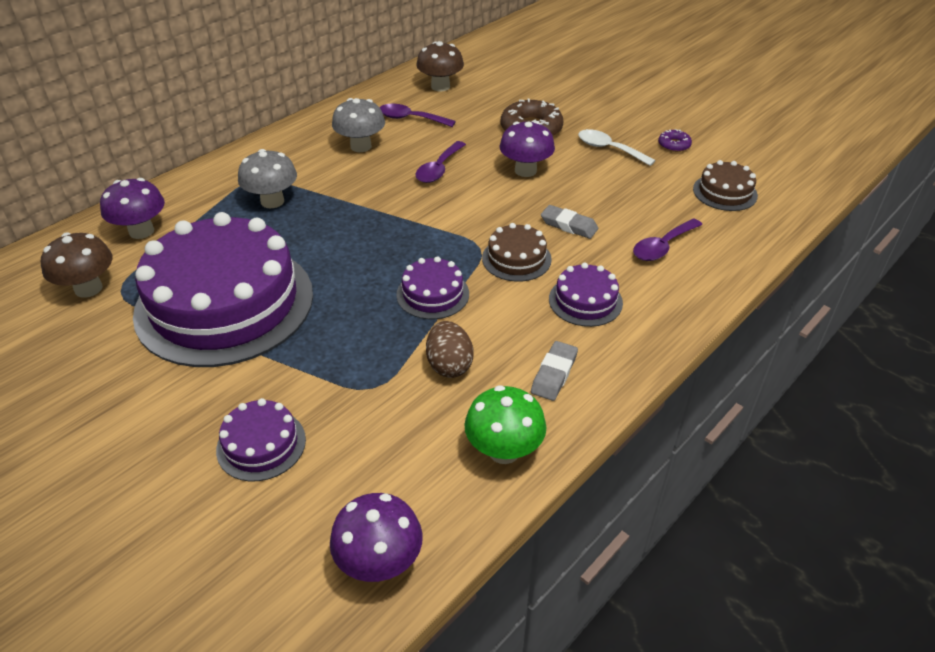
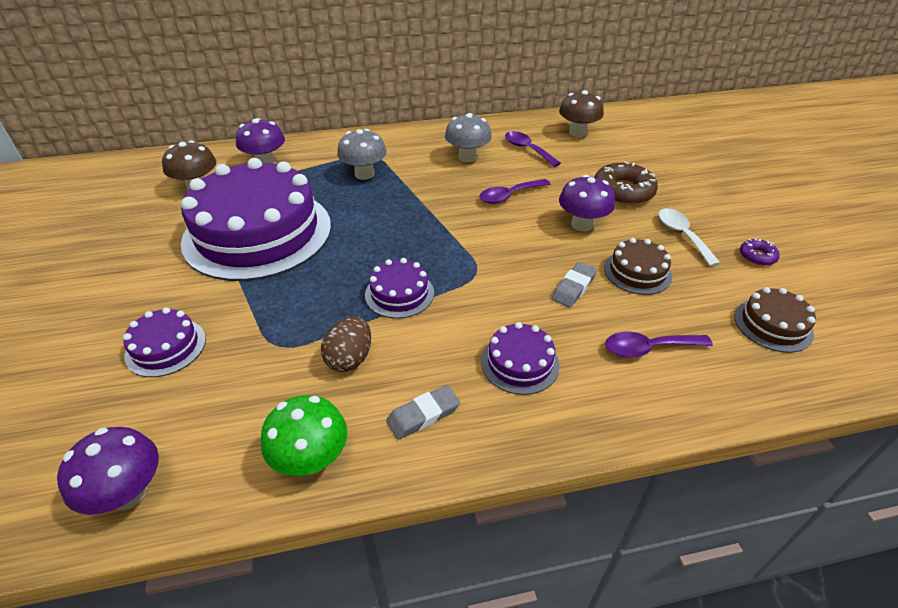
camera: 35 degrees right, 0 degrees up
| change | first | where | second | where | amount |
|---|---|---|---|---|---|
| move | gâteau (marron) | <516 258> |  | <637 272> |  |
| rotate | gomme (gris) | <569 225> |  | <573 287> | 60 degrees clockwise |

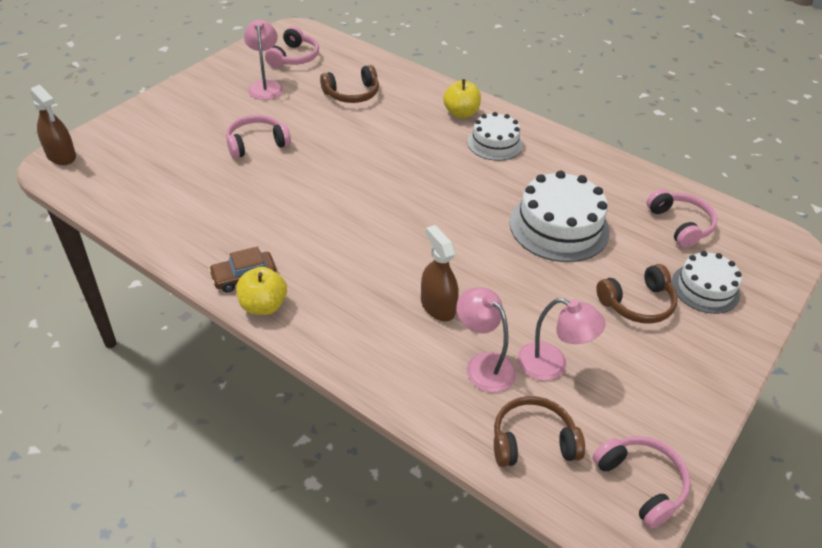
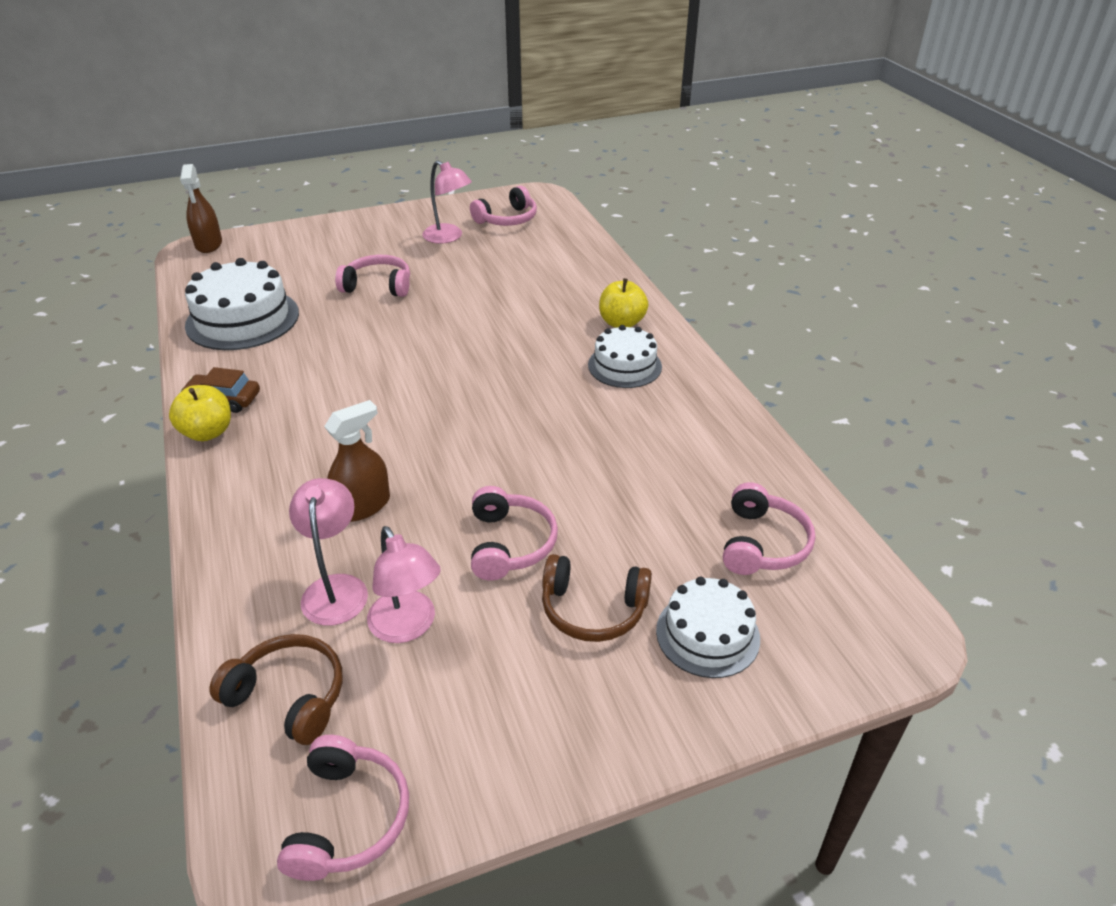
camera: 35 degrees right, 5 degrees down
| change | first | where | second | where | amount |
|---|---|---|---|---|---|
| rotate | lampe (rose) | <265 86> |  | <448 237> | 105 degrees clockwise |
| delete | casque audio (marron) | <352 94> |  |  |  |
| rotate | vaporisateur (marron) | <437 306> |  | <362 506> | 45 degrees clockwise |
| move | gâteau (blanc) | <559 227> |  | <242 319> |  |
| insert |  |  | casque audio (rose) | <509 544> |  |

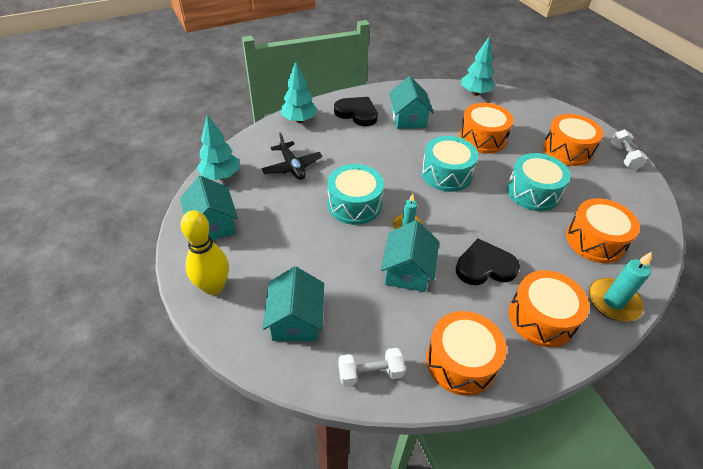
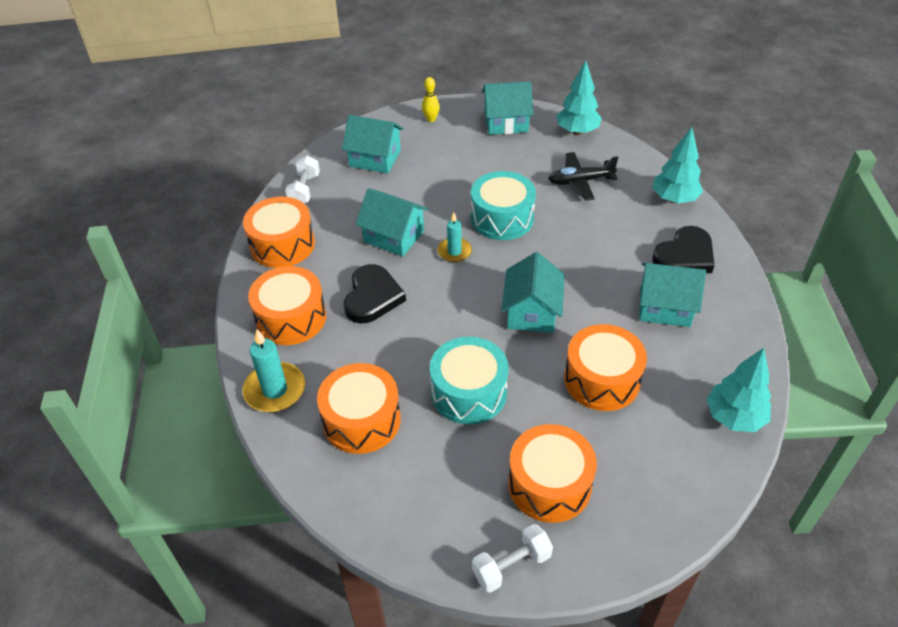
camera: 110 degrees right, 0 degrees up
| change | first | where | second | where | amount |
|---|---|---|---|---|---|
| resize | quille (jaune) | <213 287> |  | <431 119> | x0.51 |
| replace | tambour (turquoise) | <446 174> | maison (turquoise) | <531 312> |  |
| rotate | haltère (blanc) | <624 157> |  | <511 565> | 45 degrees counterclockwise |

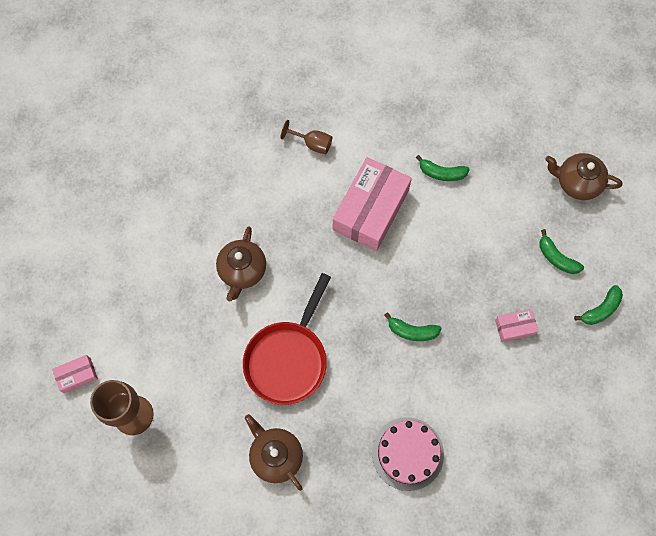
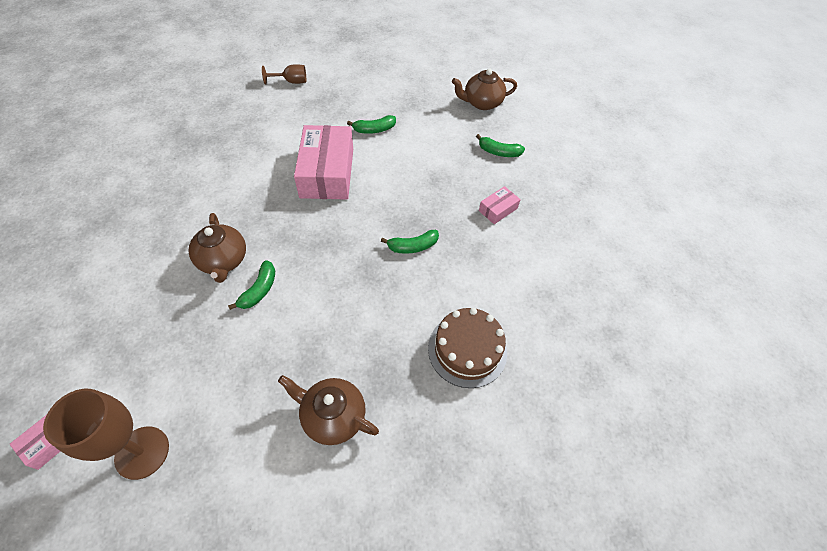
camera: 30 degrees left, 15 degrees down
| change | first | where | second | where | amount |
|---|---|---|---|---|---|
| delete | poêle (rouge) | <288 359> |  |  |  |
| move | verre à pied (marron) | <312 144> |  | <291 82> |  |
| recolor | gâteau (rose) | <407 453> | gâteau (marron) | <467 350> |  |
| move | banane (vert) | <600 309> |  | <259 290> |  |

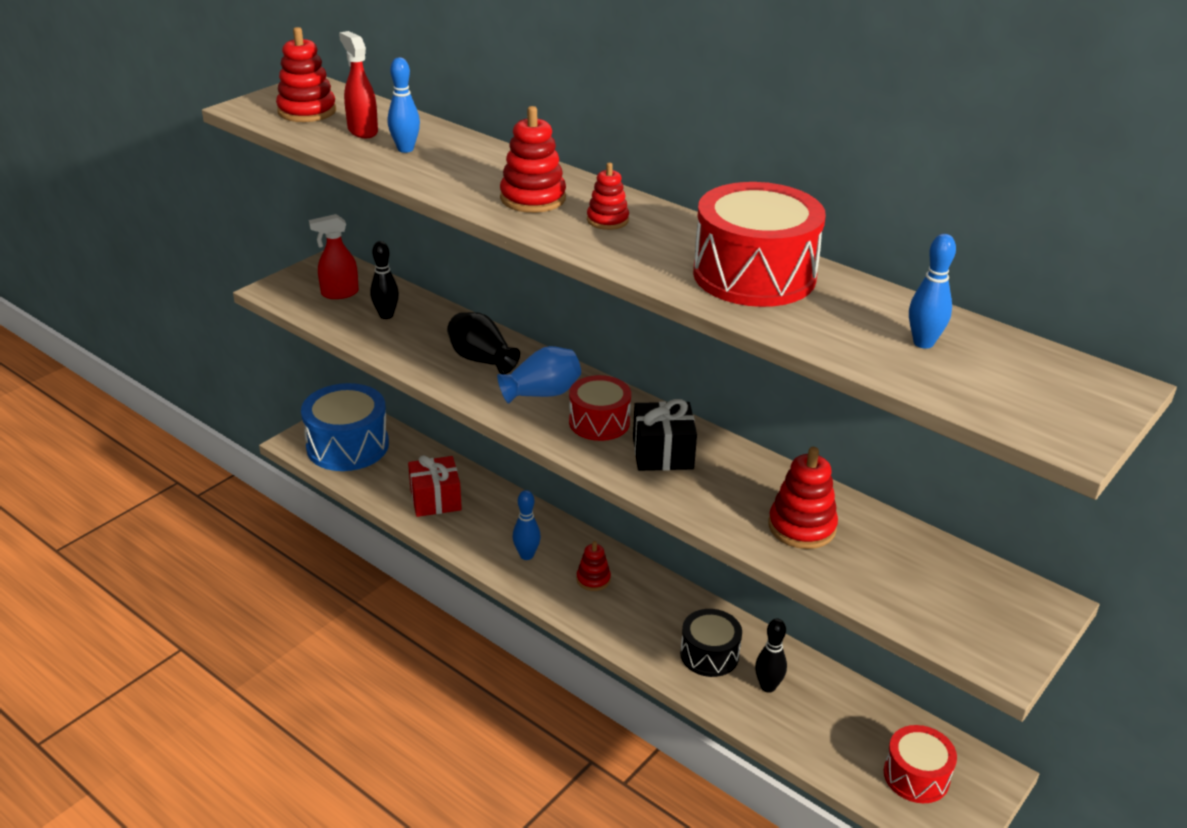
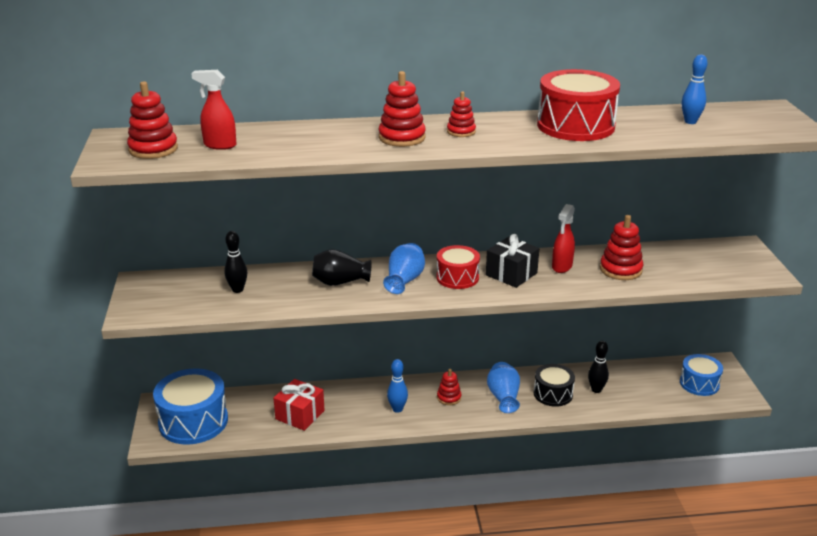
camera: 45 degrees left, 5 degrees down
| change | first | where | second | where | amount |
|---|---|---|---|---|---|
| move | vaporisateur (rouge) | <339 293> |  | <562 267> |  |
| delete | quille (bleu) | <405 149> |  |  |  |
| recolor | tambour (rouge) | <916 776> | tambour (bleu) | <699 383> |  |
| insert |  |  | vase (bleu) | <503 397> |  |

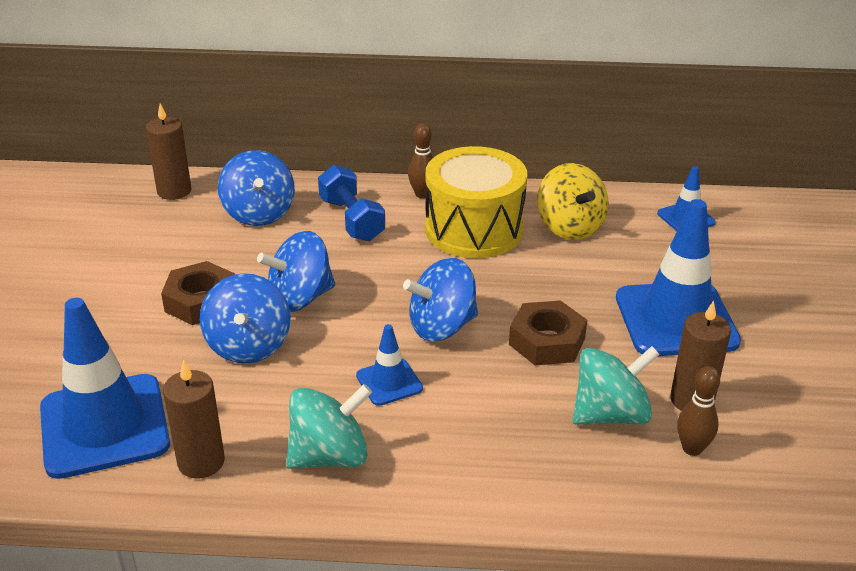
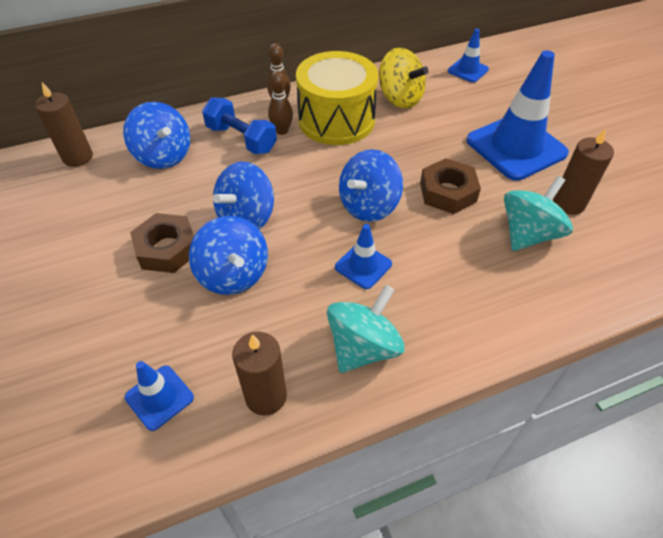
camera: 25 degrees left, 15 degrees up
| change | first | where | second | where | amount |
|---|---|---|---|---|---|
| resize | cône de chantier (bleu) | <104 426> |  | <159 397> | x0.48 |
| move | quille (marron) | <692 448> |  | <282 131> |  |

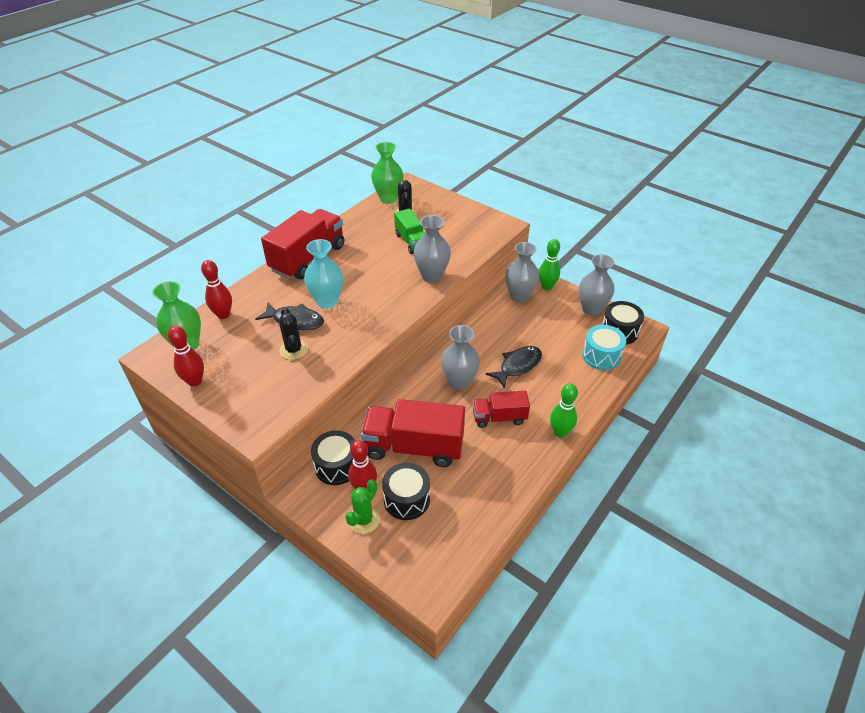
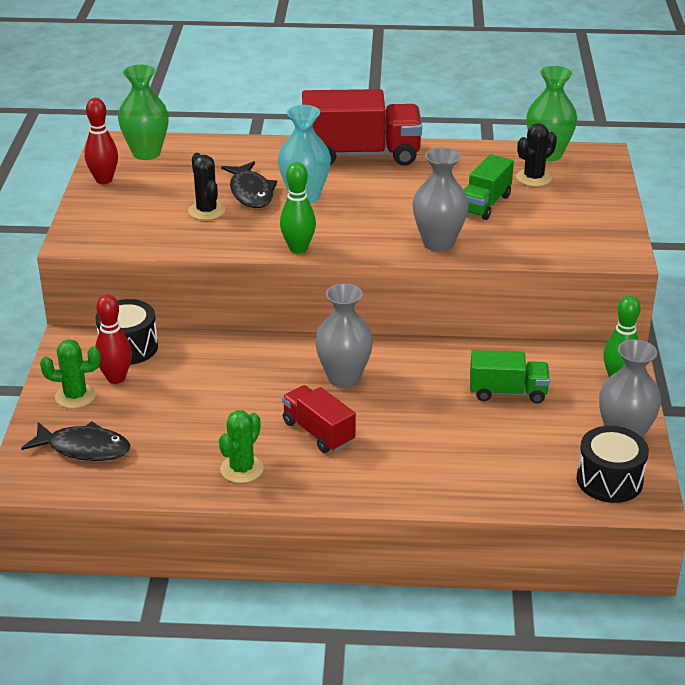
camera: 55 degrees right, 10 degrees down
| change | first | where | second | where | amount |
|---|---|---|---|---|---|
| delete | quille (rouge) | <223 315> |  |  |  |
| rotate | cactus (noir) | <294 350> |  | <206 211> | 60 degrees counterclockwise |
| delete | camion (rouge) | <414 447> |  |  |  |
| delete | tambour (noir) | <406 499> |  |  |  |
| move | poisson (noir) | <518 366> |  | <84 448> |  |
| delete | vase (gris) | <519 296> |  |  |  |
| move | quille (vert) | <560 432> |  | <298 248> |  |
| delete | tambour (turquoise) | <601 356> |  |  |  |
| insert |  |  | cactus (vert) | <242 469> |  |
| insert |  |  | camion (vert) | <507 392> |  |

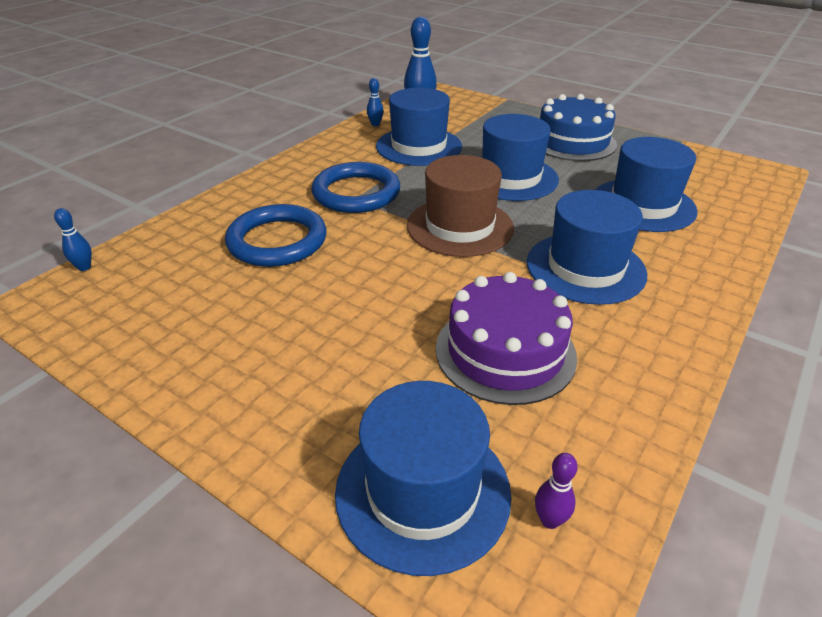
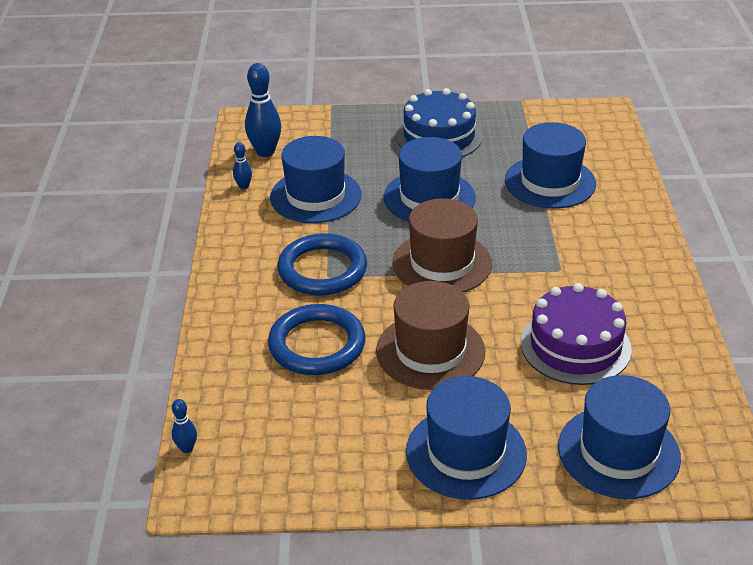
camera: 35 degrees left, 0 degrees up
| change | first | where | second | where | amount |
|---|---|---|---|---|---|
| move | chapeau (bleu) | <585 268> |  | <466 452> |  |
| delete | quille (violet) | <550 520> |  |  |  |
| insert |  |  | chapeau (marron) | <430 351> |  |

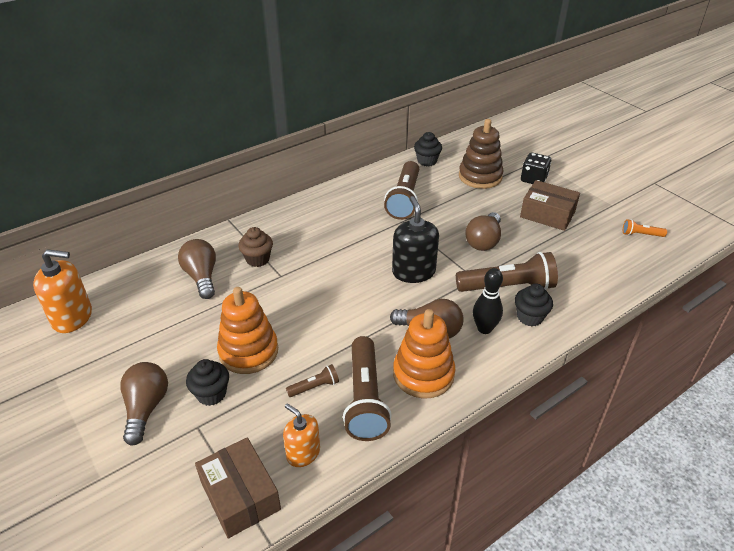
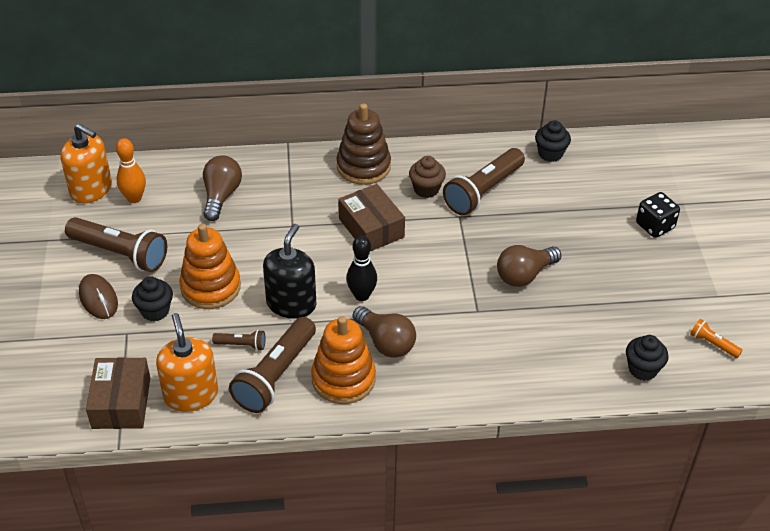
camera: 30 degrees right, 5 degrees up
| change | first | where | second | where | amount |
|---|---|---|---|---|---|
| replace | ampoule (marron) | <146 408> | souris (marron) | <98 298> |  |
| move | muffin (marron) | <257 259> |  | <426 189> |  |
| resize | distributeur de savon (orange) | <303 453> |  | <191 394> | x1.56 |
| move | distributeur de savon (noir) | <413 272> |  | <291 303> |  |
| move | lampe de poche (marron) | <507 287> |  | <120 253> |  |
| move | jouet à empiler (marron) | <480 176> |  | <363 166> |  |
| move | quille (noir) | <484 329> |  | <362 295> |  |
| move | muffin (noir) | <530 317> |  | <642 369> |  |
| move | boîte (marron) | <547 214> |  | <371 228> |  |
| insert |  |  | quille (orange) | <134 198> |  |

